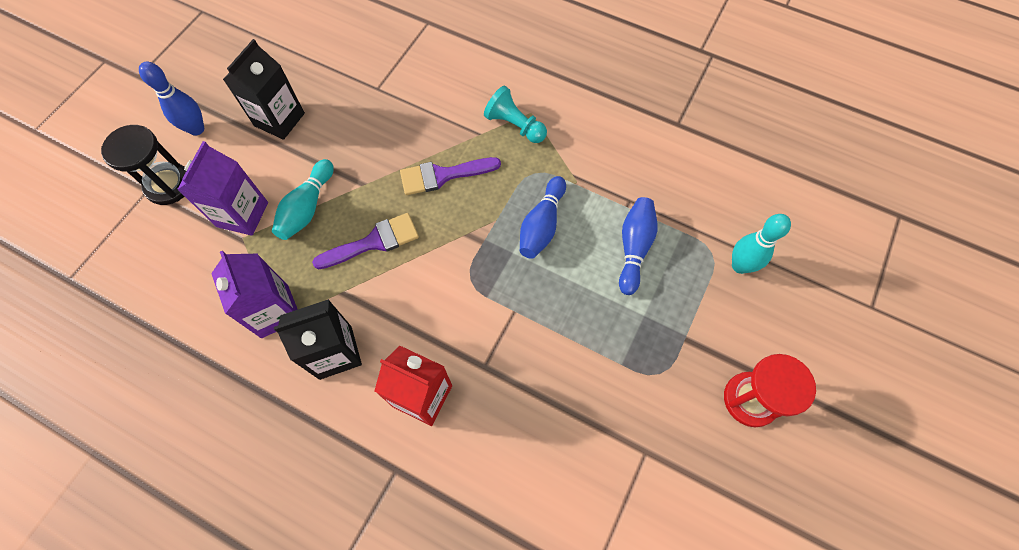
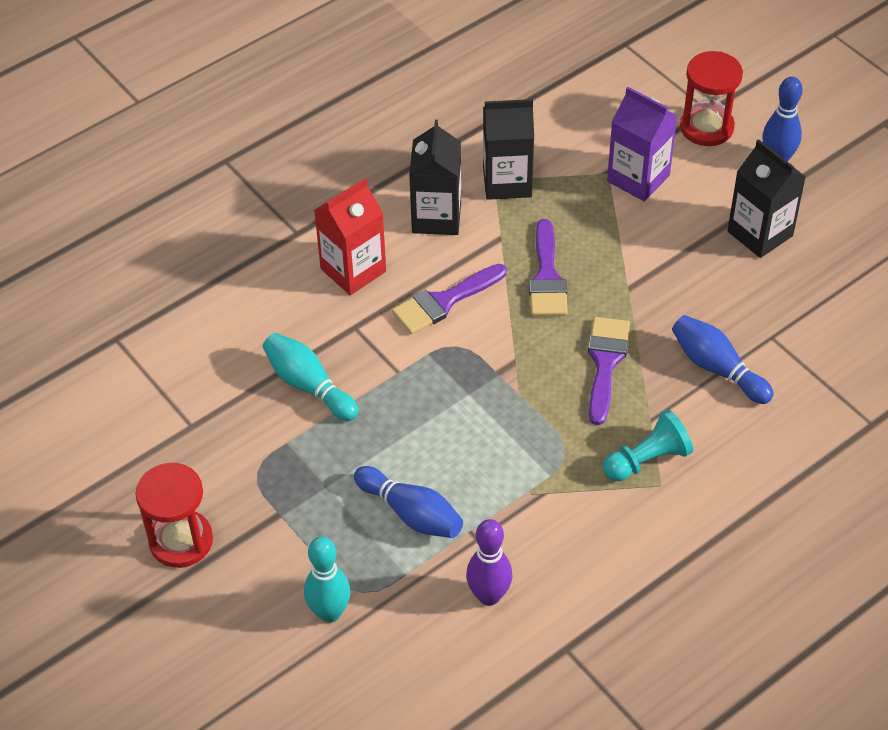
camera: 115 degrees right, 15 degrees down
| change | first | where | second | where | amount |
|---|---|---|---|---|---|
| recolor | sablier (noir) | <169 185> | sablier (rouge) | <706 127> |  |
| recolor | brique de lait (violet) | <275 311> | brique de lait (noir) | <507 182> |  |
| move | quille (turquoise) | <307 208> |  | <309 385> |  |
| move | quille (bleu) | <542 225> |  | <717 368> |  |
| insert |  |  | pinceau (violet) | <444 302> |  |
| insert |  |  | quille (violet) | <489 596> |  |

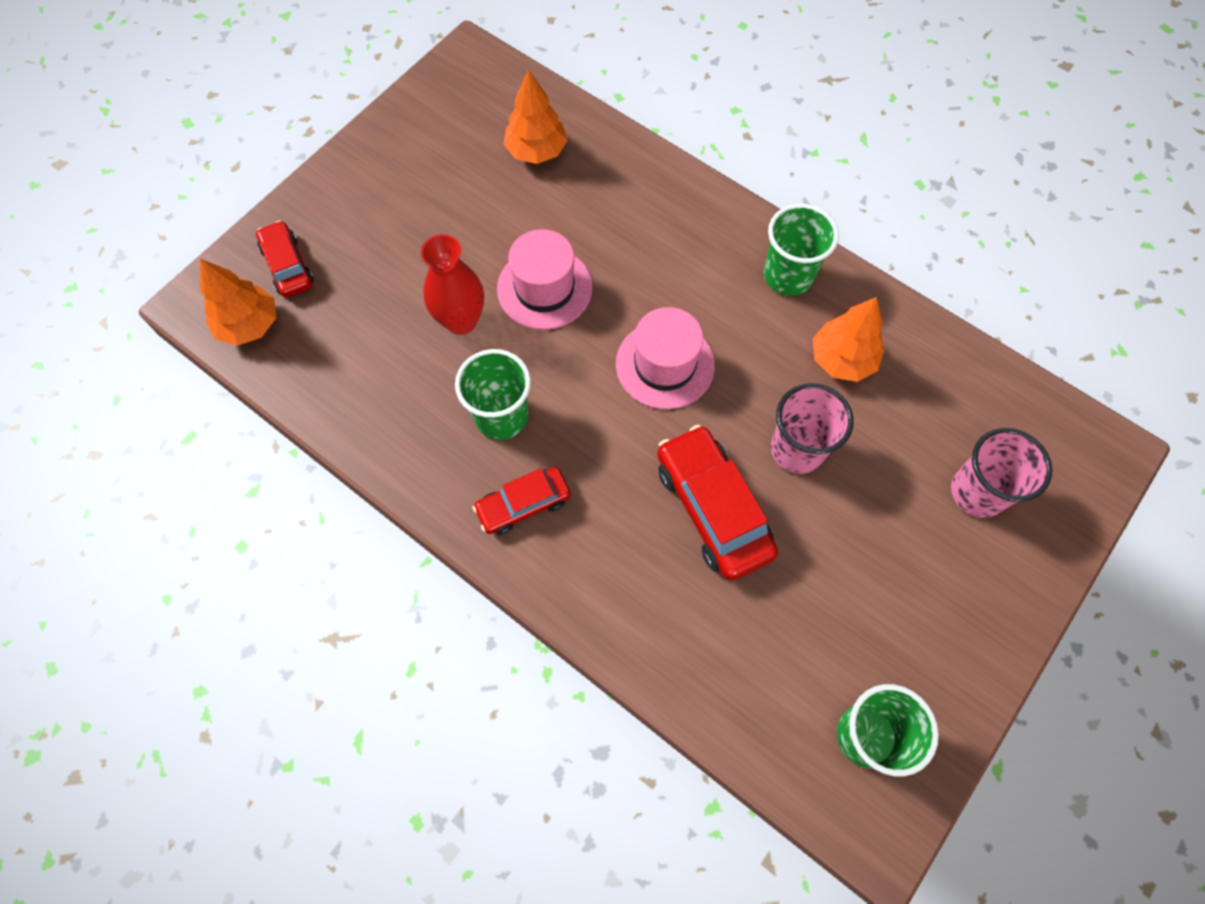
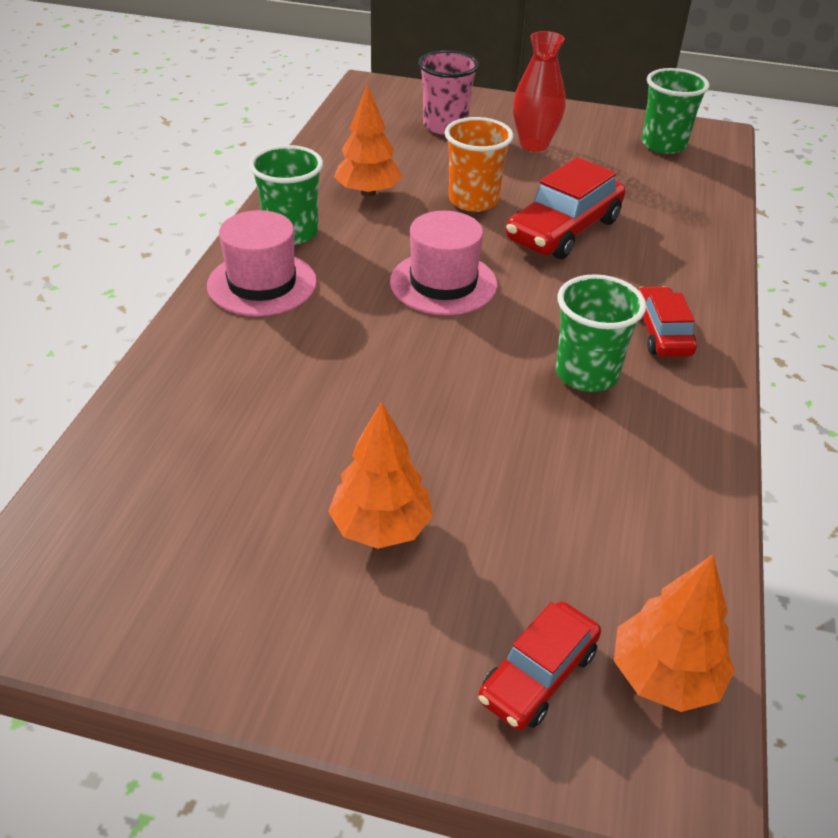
camera: 115 degrees left, 25 degrees down
| change | first | where | second | where | amount |
|---|---|---|---|---|---|
| move | vase (rouge) | <461 321> |  | <534 144> |  |
| rotate | voiture (rouge) | <523 504> |  | <661 332> | 135 degrees counterclockwise |
| move | chapeau (rose) | <544 288> |  | <262 284> |  |
| move | arbre (orange) | <536 151> |  | <380 527> |  |
| recolor | gobelet (rose) | <797 449> | gobelet (orange) | <473 200> |  |

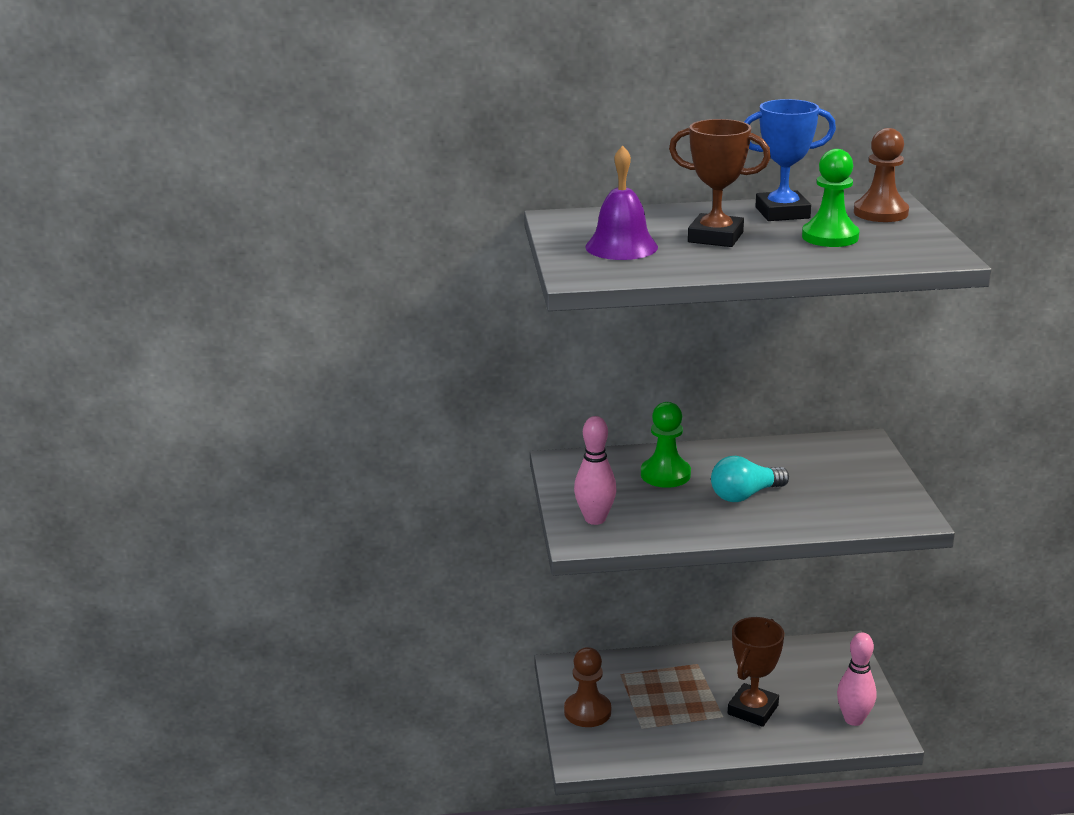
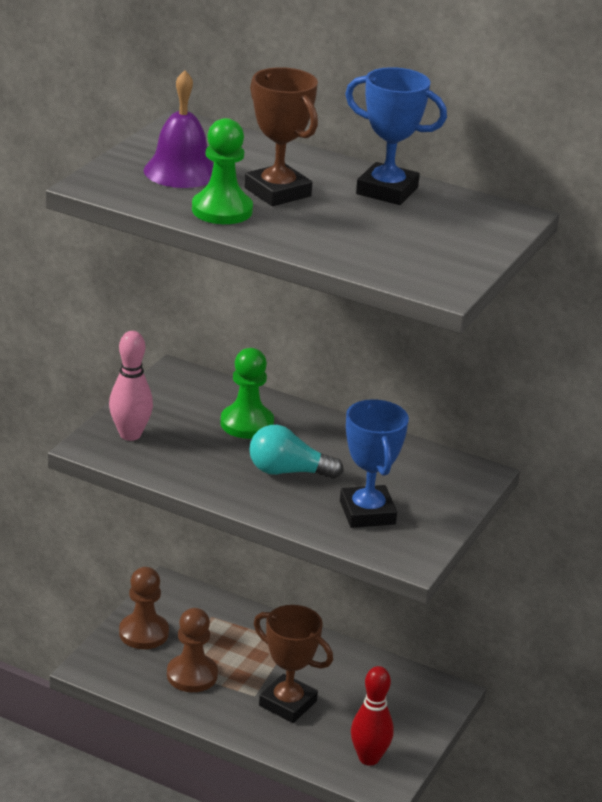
camera: 30 degrees right, 5 degrees up
| change | first | where | second | where | amount |
|---|---|---|---|---|---|
| rotate | trophée (marron) | <752 710> |  | <287 703> | 60 degrees clockwise |
| move | pion (vert) | <830 237> |  | <222 210> |  |
| recolor | quille (rose) | <853 719> | quille (rouge) | <369 758> |  |
| move | pion (marron) | <880 213> |  | <192 675> |  |
| insert |  |  | trophée (bleu) | <367 513> |  |

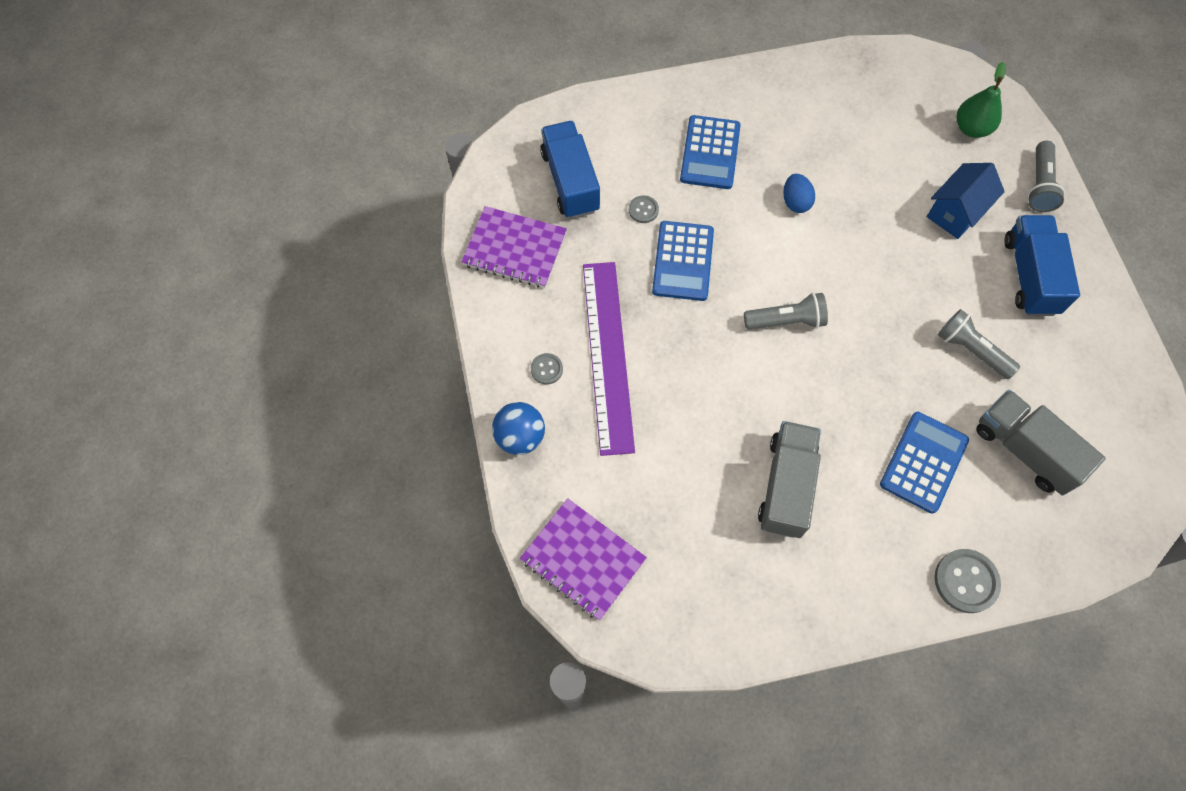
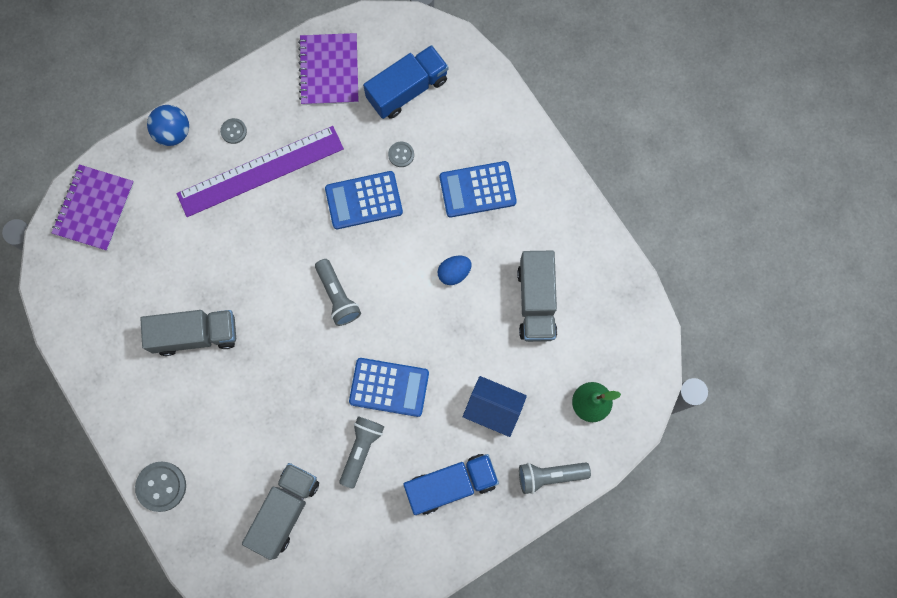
camera: 70 degrees right, 10 degrees up
| change | first | where | second | where | amount |
|---|---|---|---|---|---|
| move | calculatrice (bleu) | <923 462> |  | <389 387> |  |
| insert |  |  | camion (gris) | <536 301> |  |

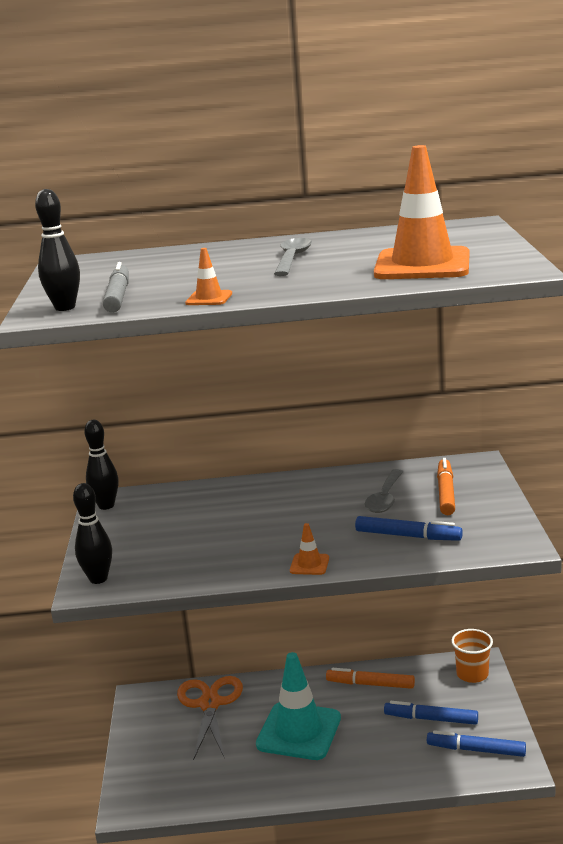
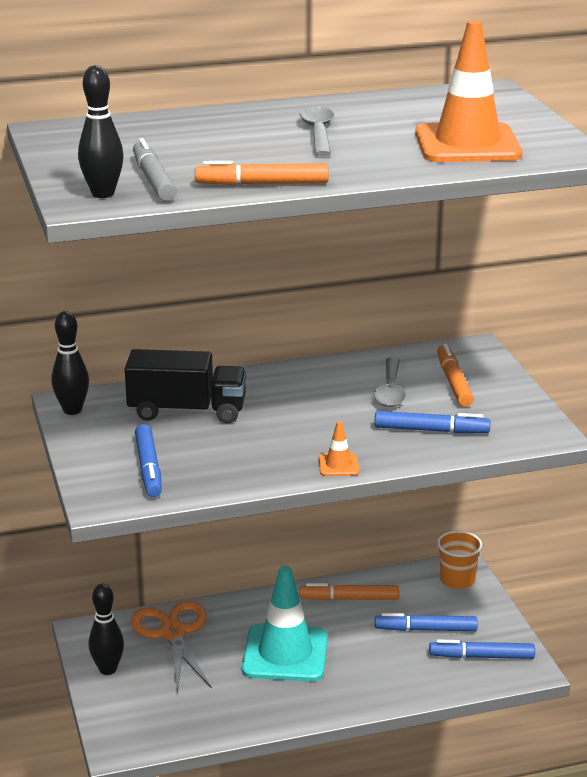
camera: 15 degrees left, 5 degrees up
| change | first | where | second | where | amount |
|---|---|---|---|---|---|
| move | quille (noir) | <98 579> |  | <108 669> |  |
| replace | cône de chantier (orange) | <209 298> | feutre (orange) | <262 184> |  |
| insert |  |  | camion (noir) | <187 411> |  |
| insert |  |  | feutre (bleu) | <148 468> |  |

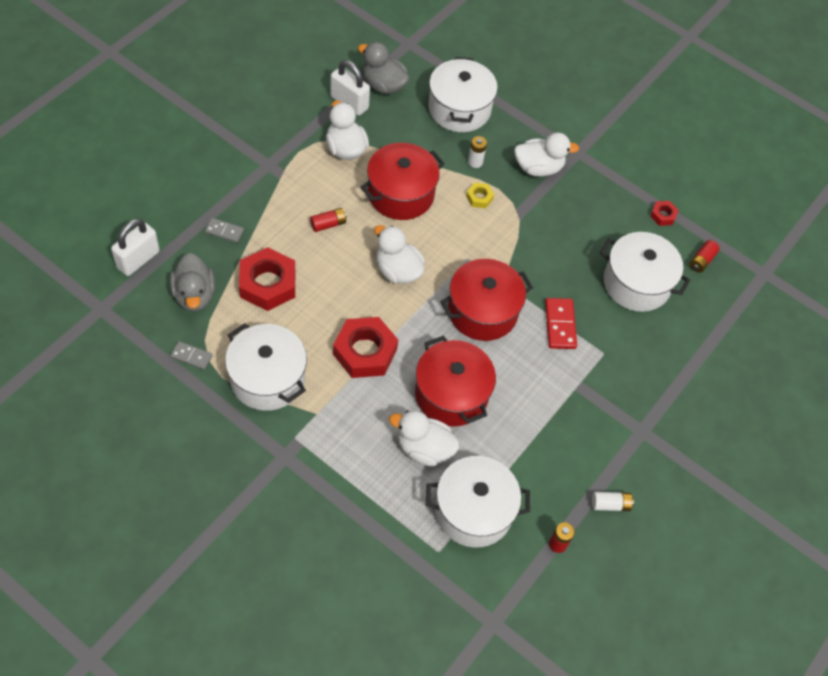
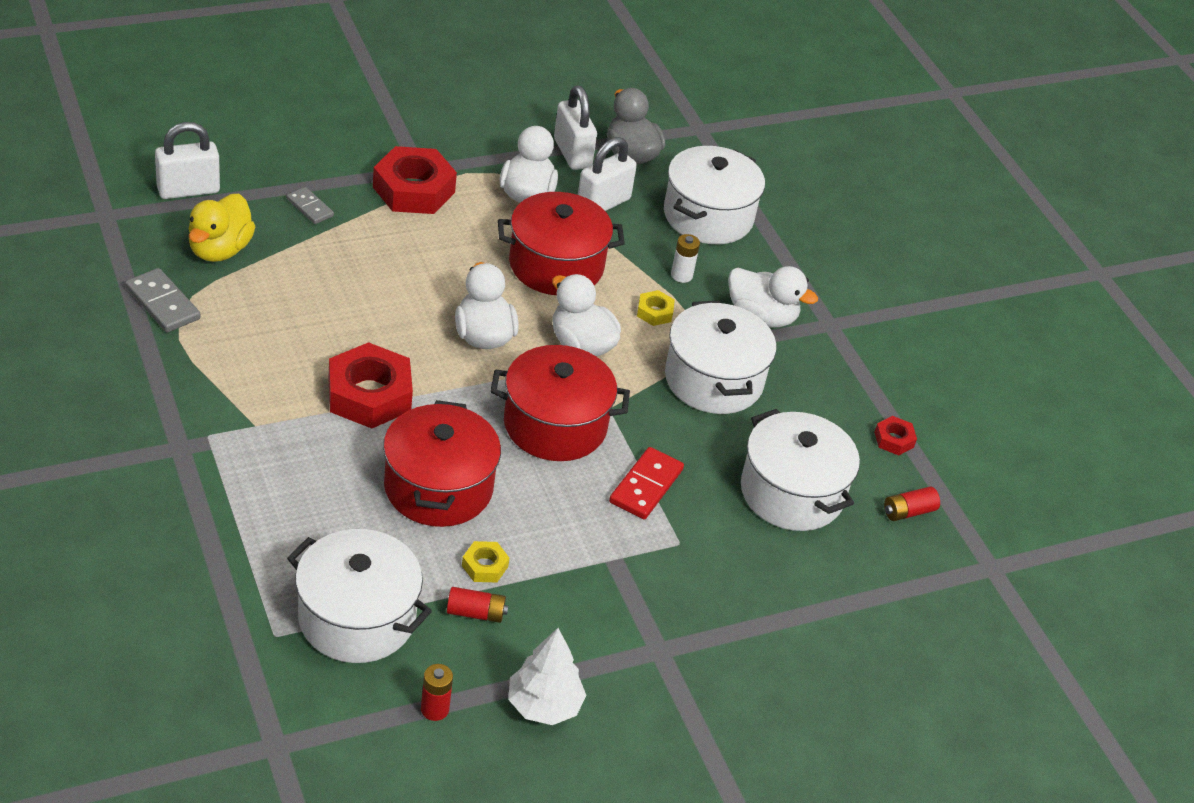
camera: 30 degrees right, 15 degrees down
| change | first | where | second | where | amount |
|---|---|---|---|---|---|
| recolor | canard (gris) | <194 295> | canard (jaune) | <220 250> |  |
| resize | domino (gris) | <191 356> |  | <163 303> | x1.54 |
| move | marmite (blanc) | <267 378> |  | <713 380> |  |
| move | écrou (rouge) | <268 284> |  | <414 189> |  |
| move | pile (rouge) | <328 224> |  | <476 613> |  |
| move | canard (blanc) | <424 448> |  | <581 345> |  |
| replace | pile (blanc) | <610 504> | arbre (blanc) | <544 705> |  |
| insert |  |  | écrou (jaune) | <485 566> |  |
| insert |  |  | cadenas (blanc) | <603 203> |  |

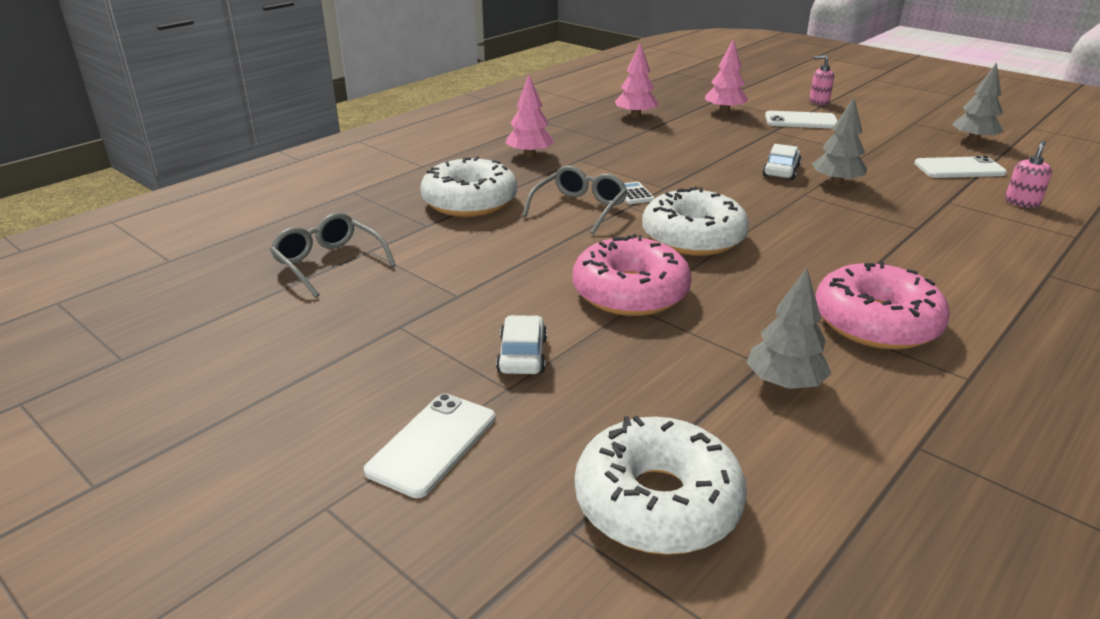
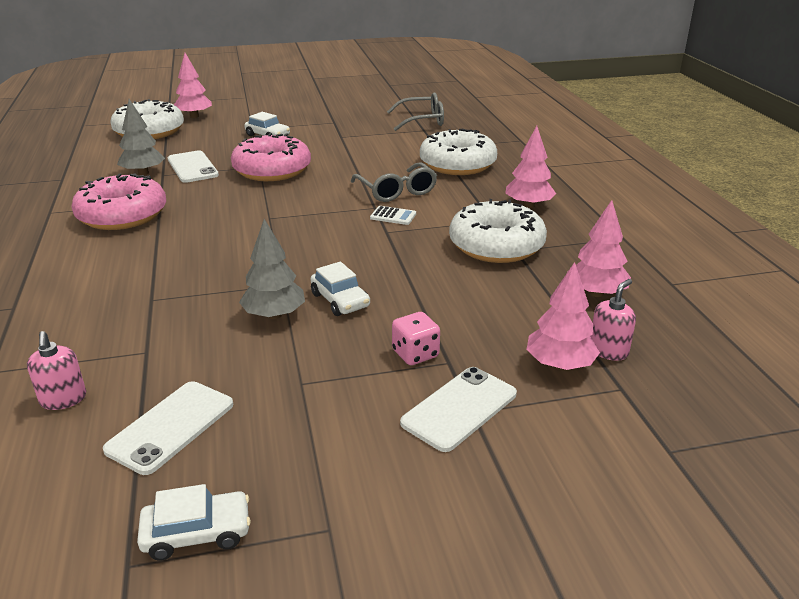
camera: 125 degrees right, 0 degrees up
| change | first | where | second | where | amount |
|---|---|---|---|---|---|
| move | téléphone (blanc) | <432 444> |  | <192 167> |  |
| move | beignet (blanc) | <693 237> |  | <496 245> |  |
| move | distributeur de savon (rose) | <818 102> |  | <608 351> |  |
| replace | arbre (gris) | <973 140> | voiture (blanc) | <197 533> |  |
| insert |  |  | arbre (rose) | <194 116> |  |
| insert |  |  | dé (rose) | <415 354> |  |

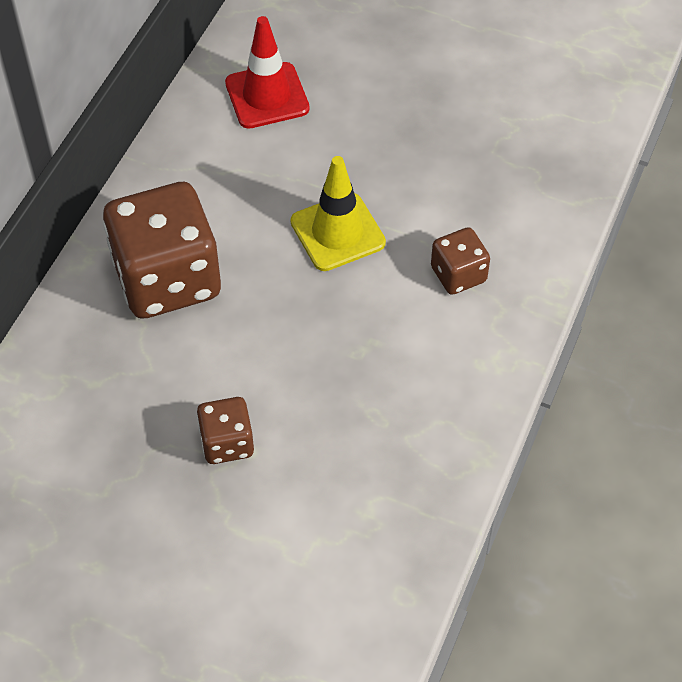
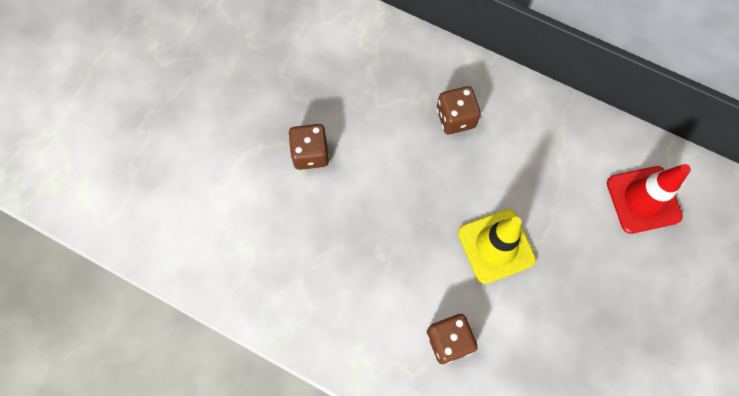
camera: 95 degrees right, 15 degrees up
| change | first | where | second | where | amount |
|---|---|---|---|---|---|
| resize | dé (marron) | <167 279> |  | <455 118> | x0.49 |

